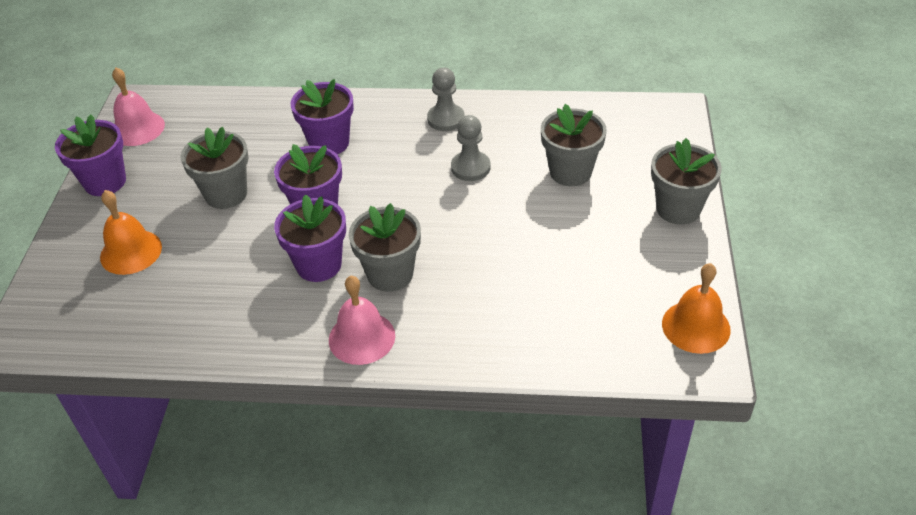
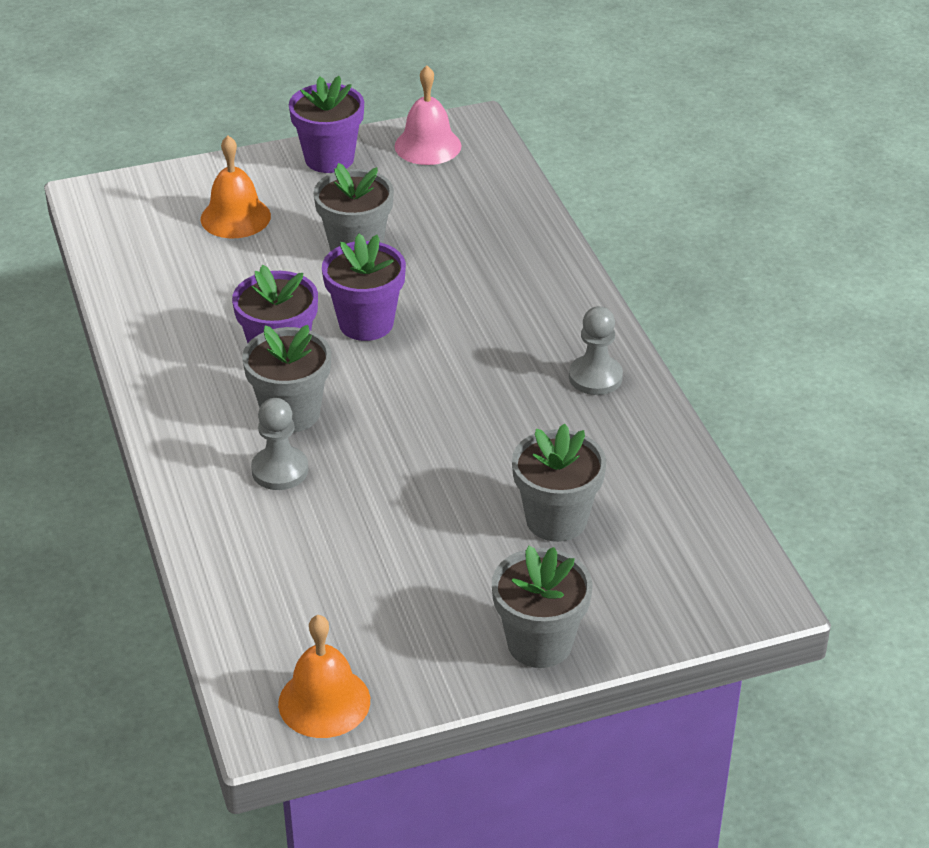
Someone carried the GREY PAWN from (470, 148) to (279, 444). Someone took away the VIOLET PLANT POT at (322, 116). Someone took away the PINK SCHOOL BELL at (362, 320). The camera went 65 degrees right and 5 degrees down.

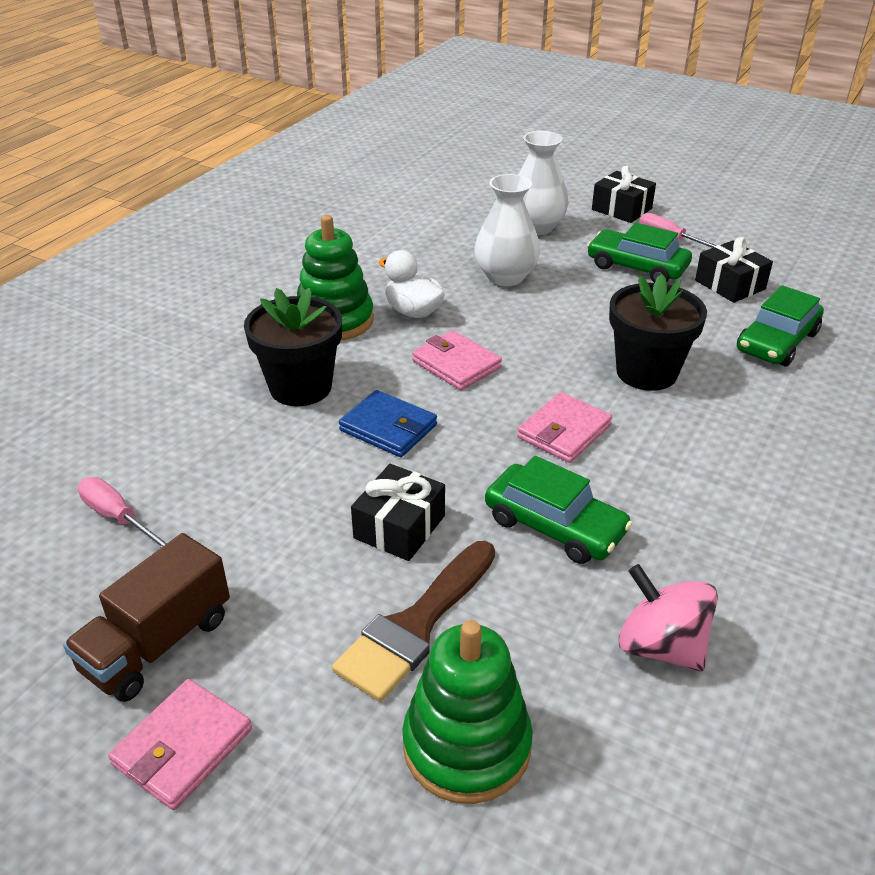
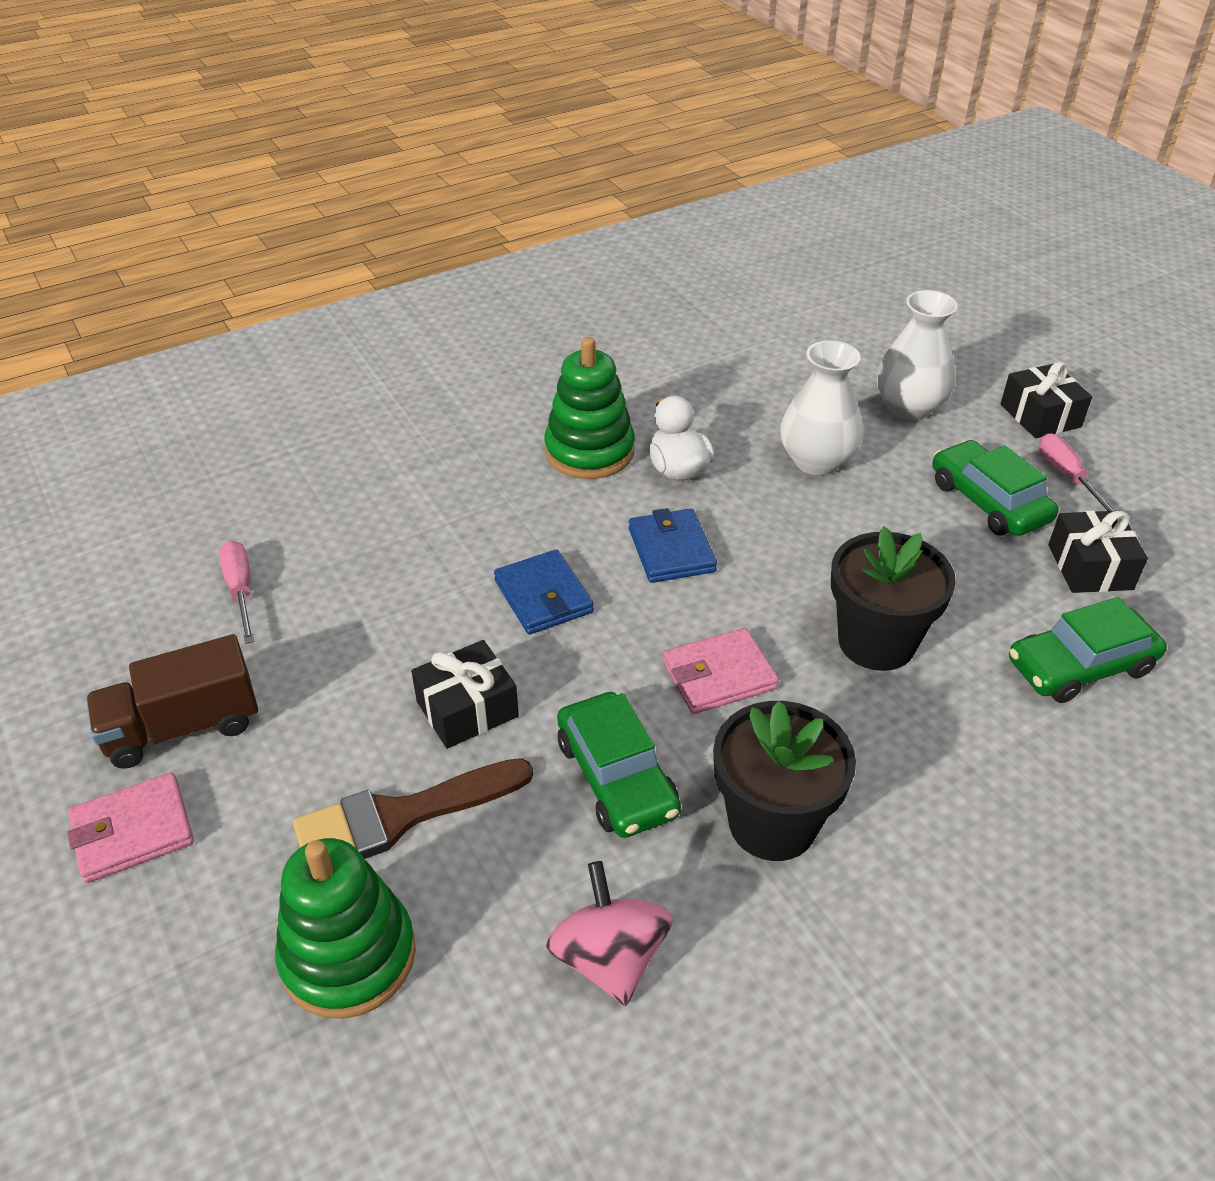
Someone repainted the PINK BILLFOLD at (457, 360), which became the COBALT BILLFOLD at (673, 545). Someone carried the EBONY PLANT POT from (293, 347) to (784, 781). The camera went 30 degrees right and 5 degrees up.

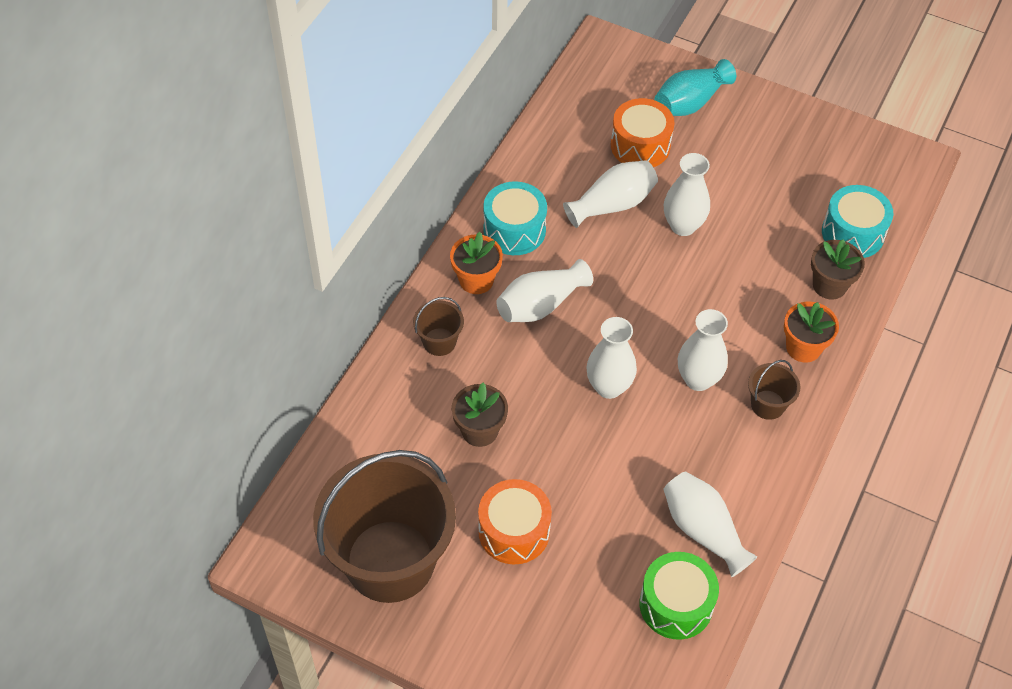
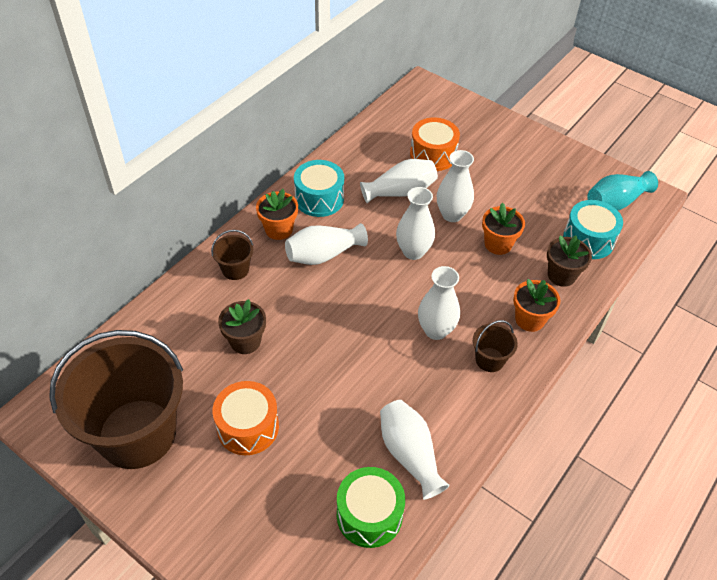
Someone carried the PURE WHITE FLOWER VASE from (611, 358) to (415, 223). Someone put down the ORANGE-COLOURED PLANT POT at (503, 229). Someone carried the TURQUOISE FLOWER VASE from (695, 87) to (622, 190). The camera went 10 degrees right and 5 degrees down.

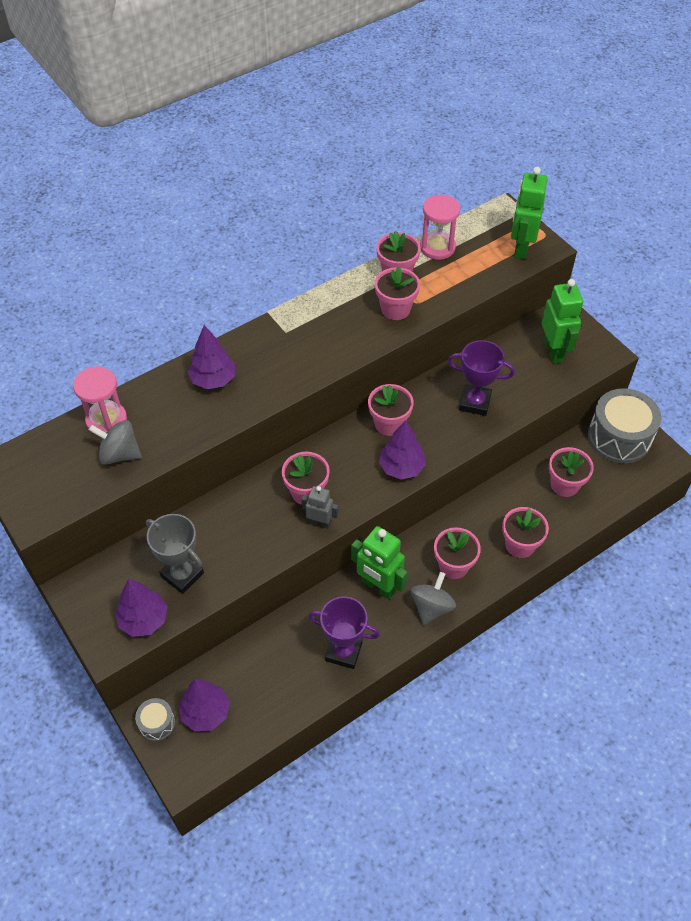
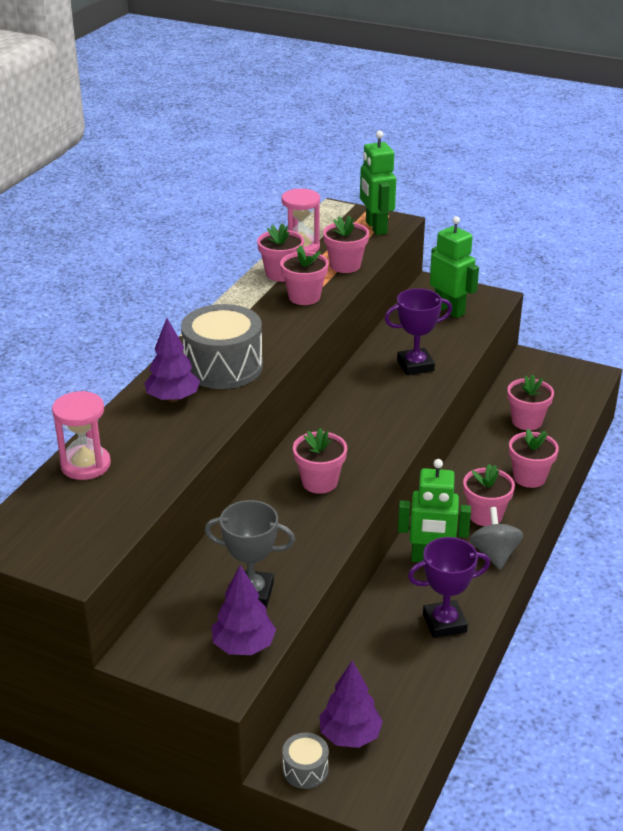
Someone carried the GREY TOY DRUM from (625, 426) to (222, 346). Someone carried the PINK PLANT POT from (391, 410) to (346, 244). Someone took away the GREY WHIRLIGIG at (115, 442). Someone took away the GREY ROBOT FIGURE at (320, 507). Someone took away the VIOLET TREE at (402, 450). The camera went 30 degrees left and 20 degrees down.

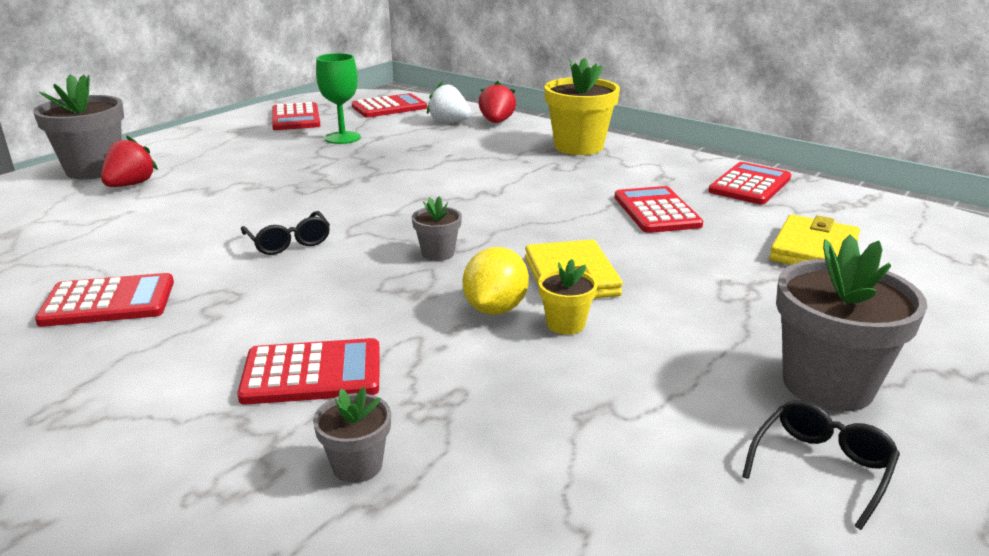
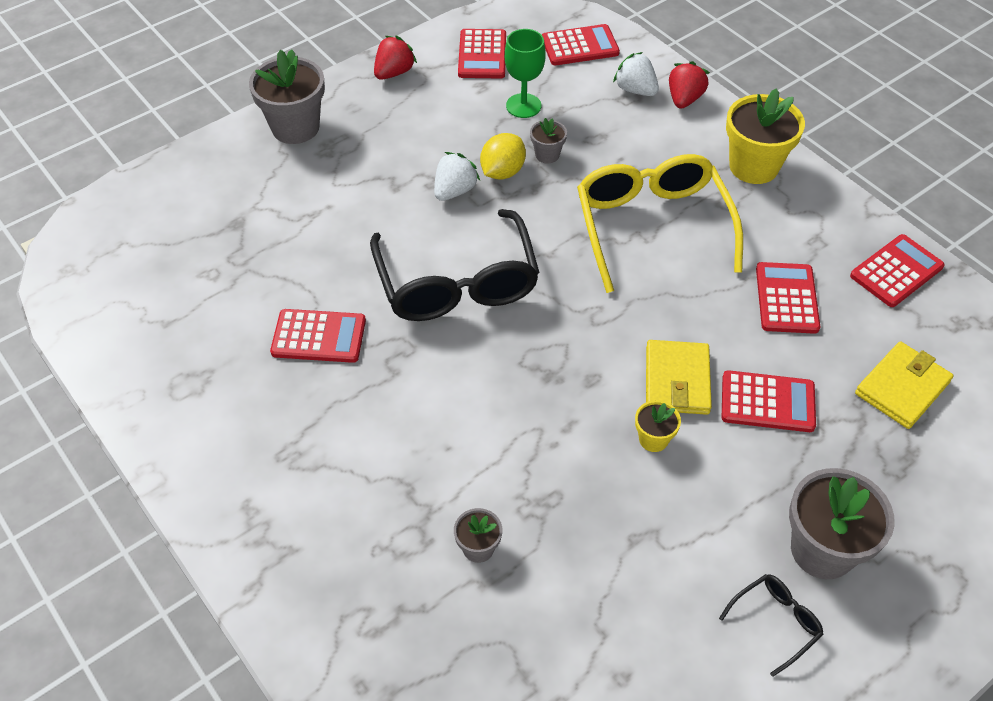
Someone scaled the EBONY EYEGLASSES at (285, 233) by 2.31. Someone carried the CRIMSON TOY STRAWBERRY from (129, 161) to (395, 58). Someone put down the PURE WHITE TOY STRAWBERRY at (457, 176). Someone carried the YELLOW TOY LEMON from (496, 281) to (503, 156). Someone carried the GREY PLANT POT from (437, 228) to (548, 141). Someone put down the YELLOW EYEGLASSES at (660, 223). Someone carried the CRIMSON POCKET CALCULATOR from (308, 371) to (769, 401). The camera went 15 degrees right and 25 degrees up.

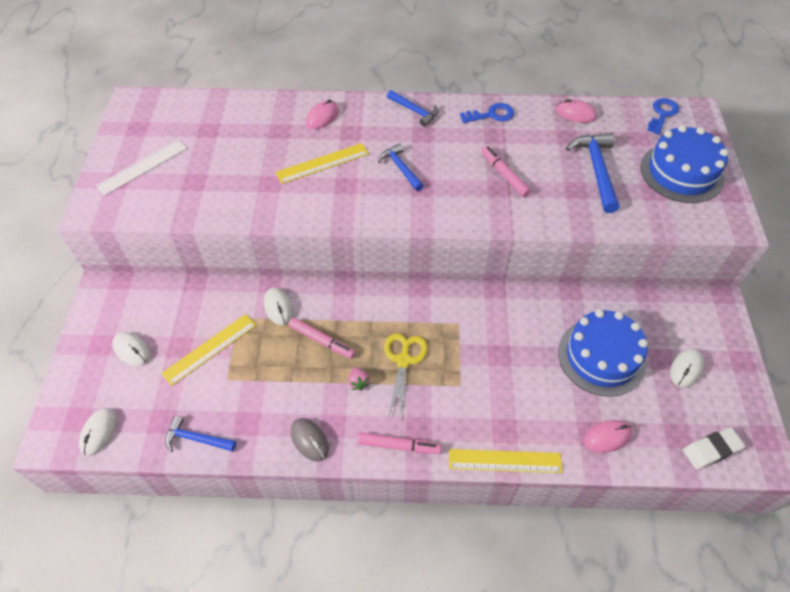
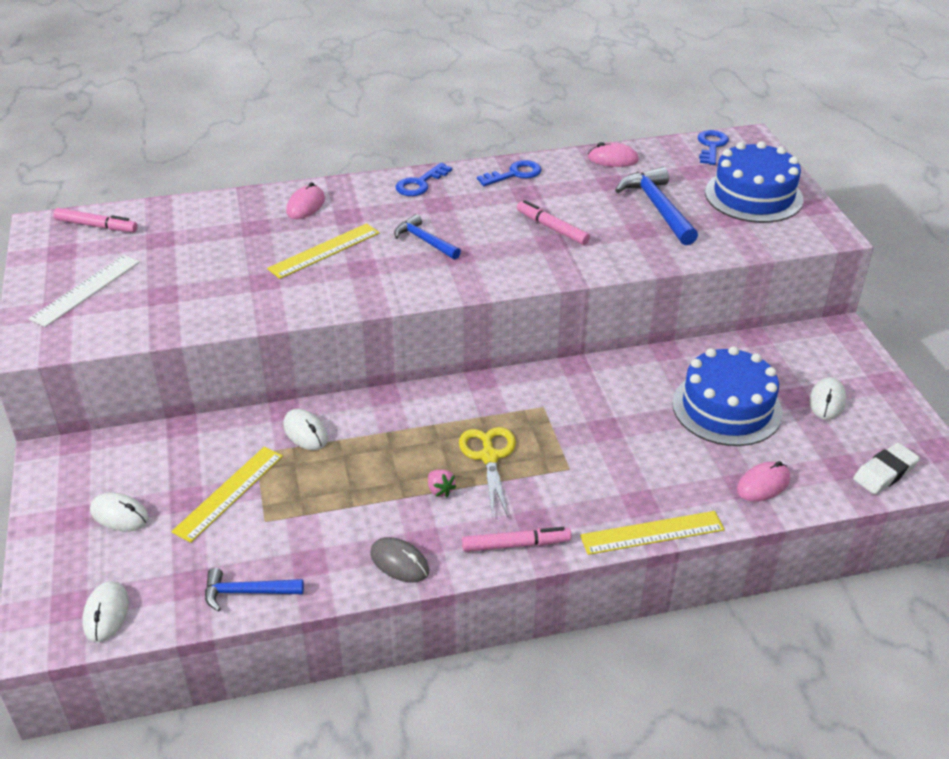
Someone carried the PINK MARKER PEN from (321, 338) to (95, 220). Someone swapped the COBALT CLAW HAMMER at (412, 108) for the COBALT KEY at (424, 179). The camera went 15 degrees left and 15 degrees down.

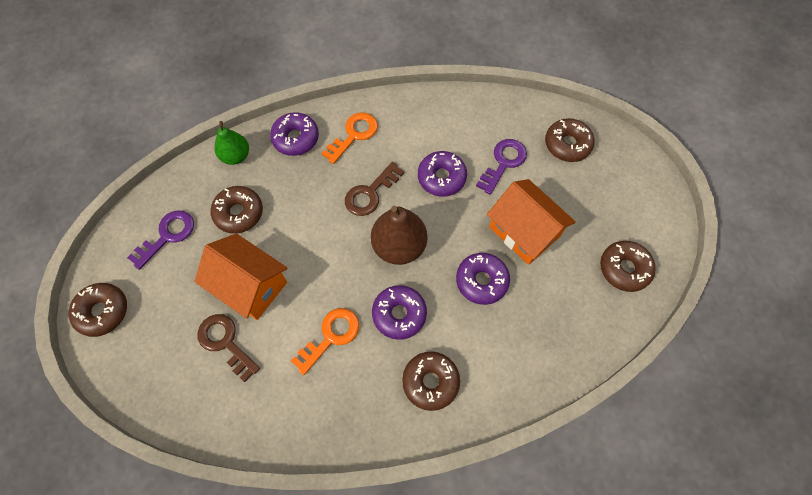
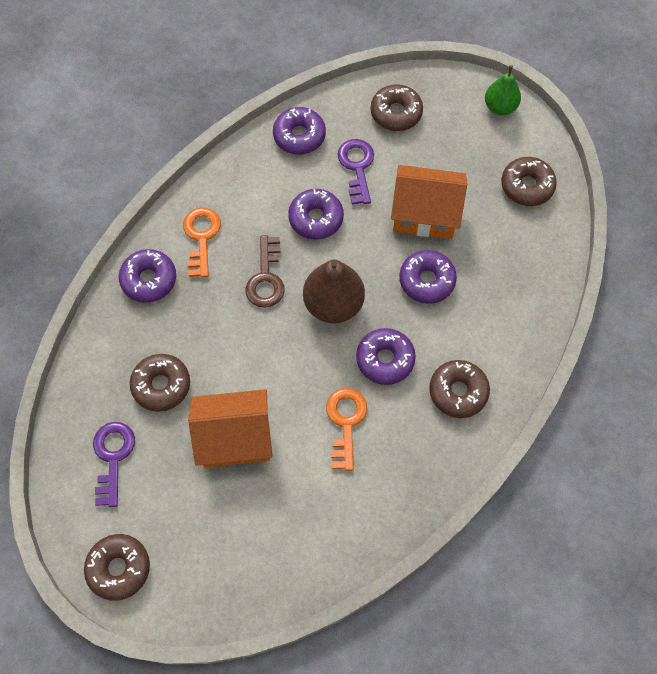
Someone put down the VIOLET GLAZED DONUT at (299, 131). Someone carried the GREEN TOY PEAR from (232, 143) to (503, 90). Someone took away the BROWN KEY at (228, 348). The camera went 40 degrees left and 0 degrees up.

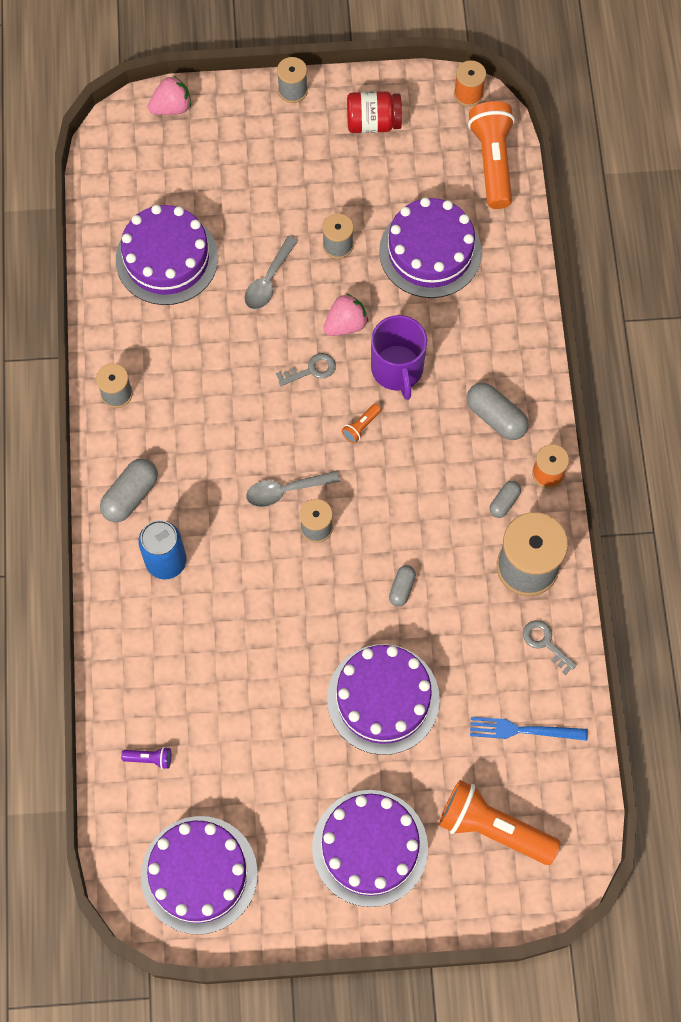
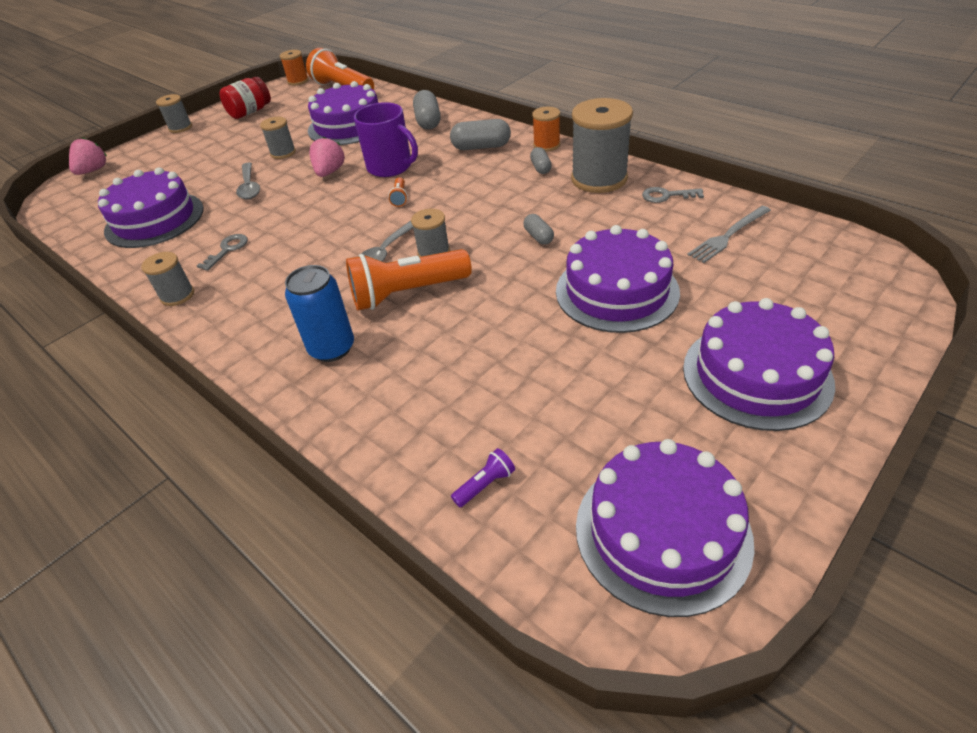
Someone carried the GREY KEY from (306, 369) to (222, 252). Someone carried the ORANGE-COLOURED FLASHLIGHT from (500, 822) to (409, 279). Someone carried the GREY PILL SHAPE from (129, 490) to (427, 109). Someone repainted the COBALT FORK at (529, 729), which became the GREY FORK at (729, 234). The camera went 40 degrees left and 25 degrees down.

